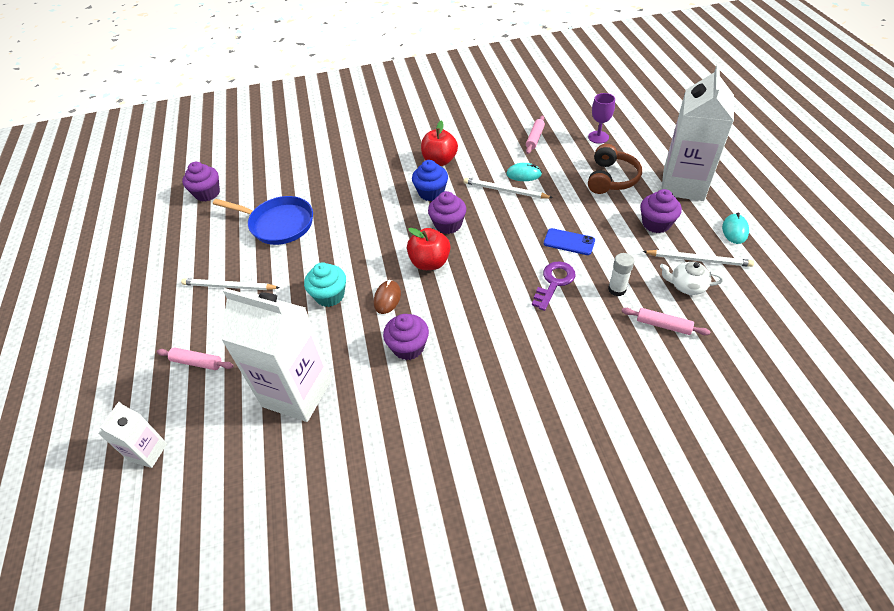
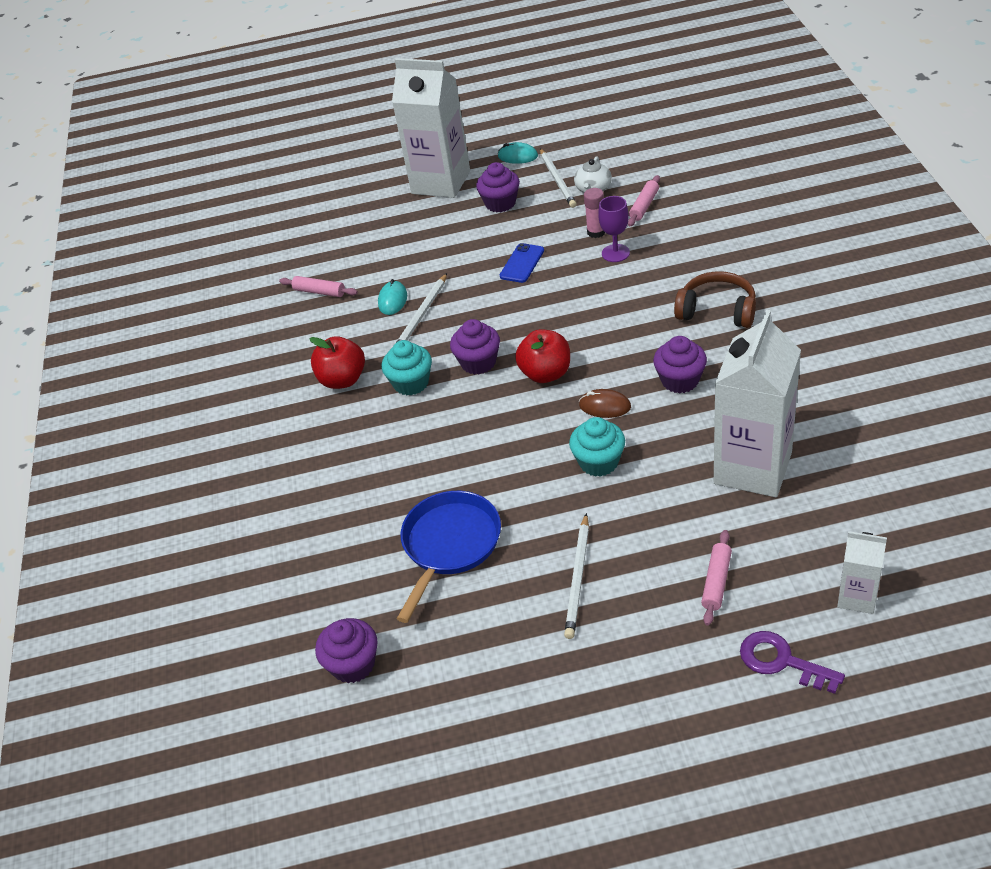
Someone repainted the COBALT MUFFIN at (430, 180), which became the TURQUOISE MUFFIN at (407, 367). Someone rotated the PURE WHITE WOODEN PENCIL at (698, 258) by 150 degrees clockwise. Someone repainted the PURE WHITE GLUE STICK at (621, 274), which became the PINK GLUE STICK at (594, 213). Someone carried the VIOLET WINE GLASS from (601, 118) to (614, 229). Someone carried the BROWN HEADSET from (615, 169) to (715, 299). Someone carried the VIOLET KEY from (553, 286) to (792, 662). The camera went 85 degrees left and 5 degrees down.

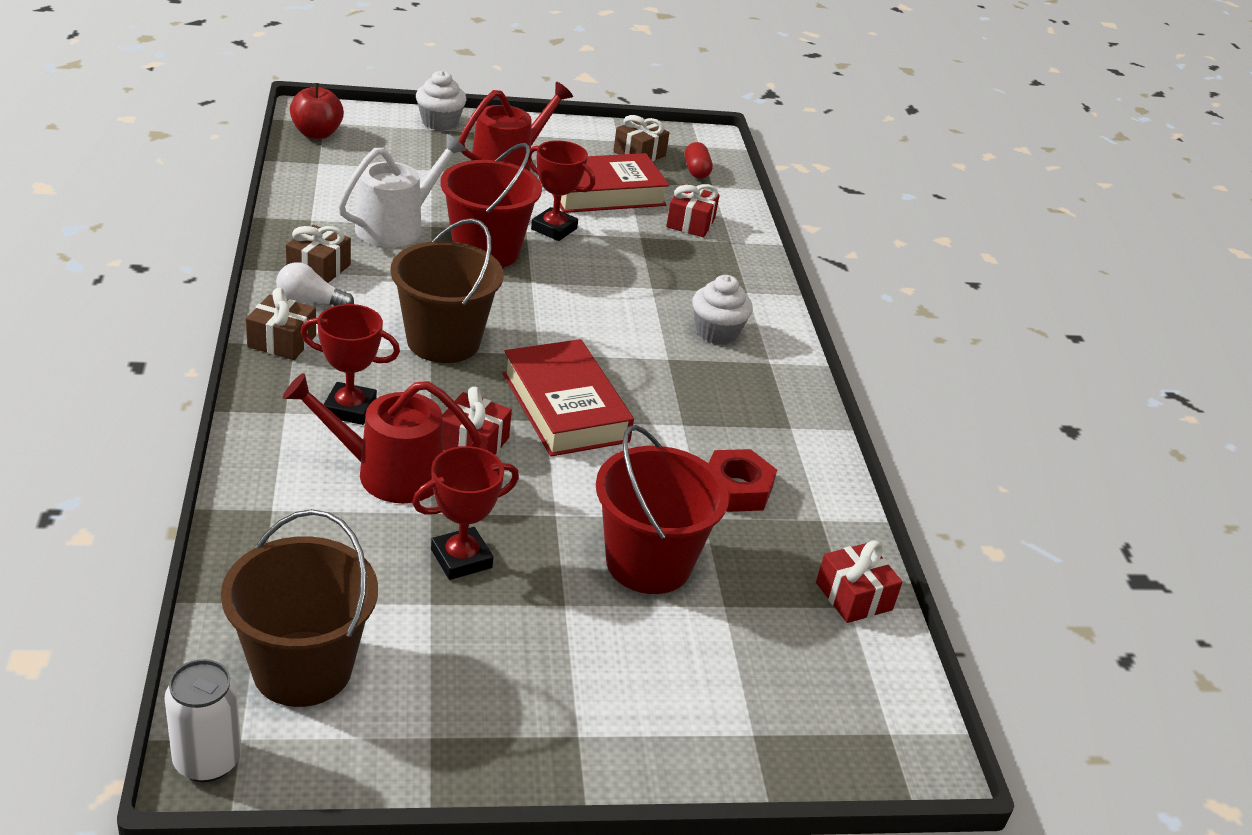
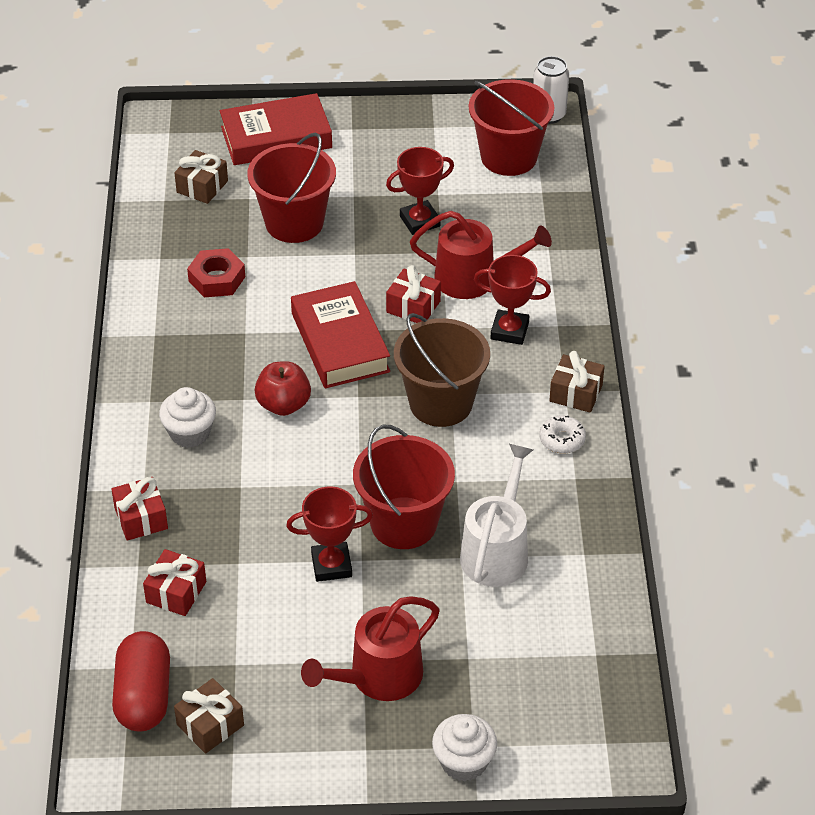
Someone carried the CRIMSON PRESENT from (859, 581) to (139, 509). Someone scaled the CRIMSON PILL SHAPE at (699, 160) by 1.78. Someone carried the BROWN PRESENT from (318, 254) to (201, 177). Someone carried the CRIMSON HARDCOVER from (611, 183) to (276, 129). Someone carried the CRIMSON APPLE from (317, 111) to (282, 388). Someone rotated the CRIMSON PRIZE CUP at (561, 191) by 45 degrees counterclockwise. Someone rotated the PURE WHITE WATERING CAN at (402, 190) by 150 degrees clockwise. Someone repainted the BROWN BUCKET at (299, 608), which became the CRIMSON BUCKET at (511, 127). Someone swapped the PURE WHITE BULB at (315, 284) for the PURE WHITE GLAZED DONUT at (562, 435). The camera went 170 degrees left and 10 degrees up.

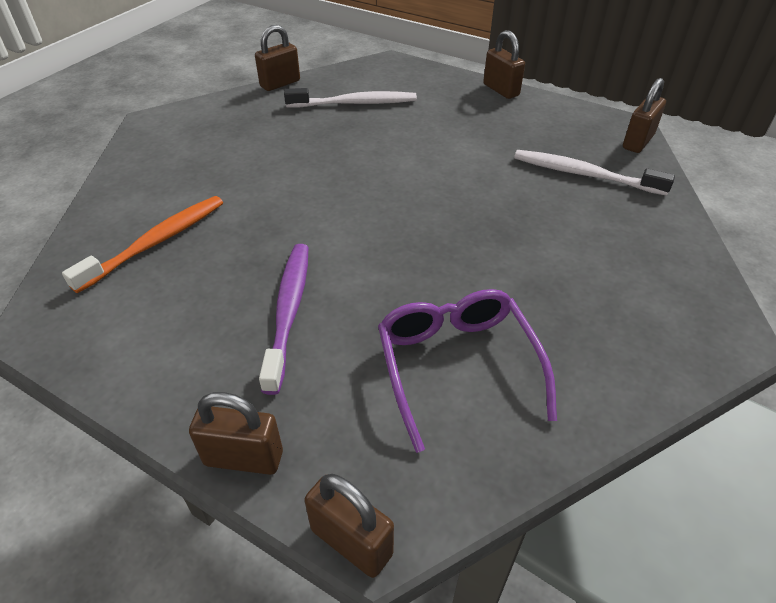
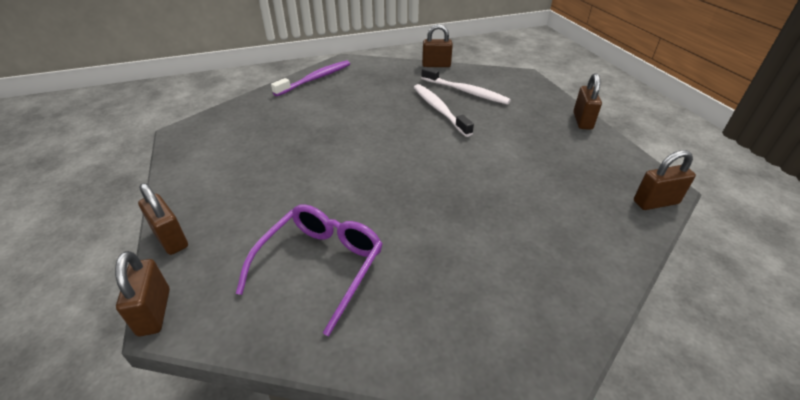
Someone carried the VIOLET DENTAL BRUSH from (283, 319) to (310, 78). Someone carried the PURE WHITE DENTAL BRUSH from (594, 173) to (444, 110). Someone took away the ORANGE-COLOURED DENTAL BRUSH at (142, 244). The camera went 40 degrees right and 5 degrees down.

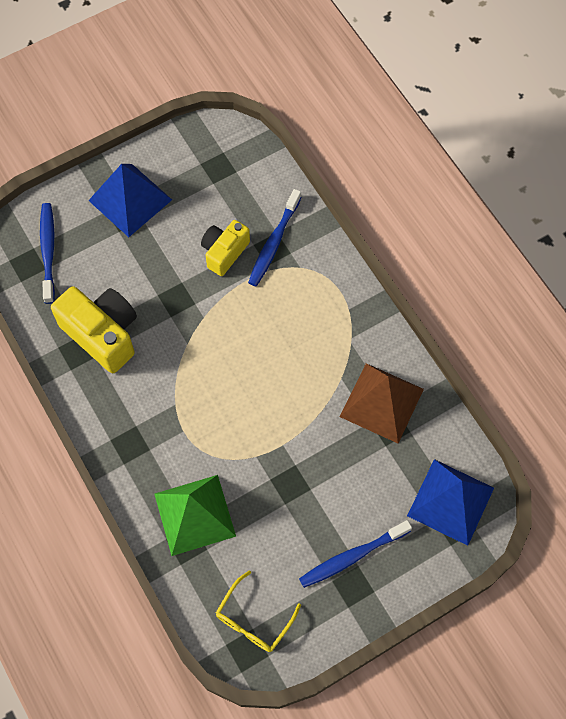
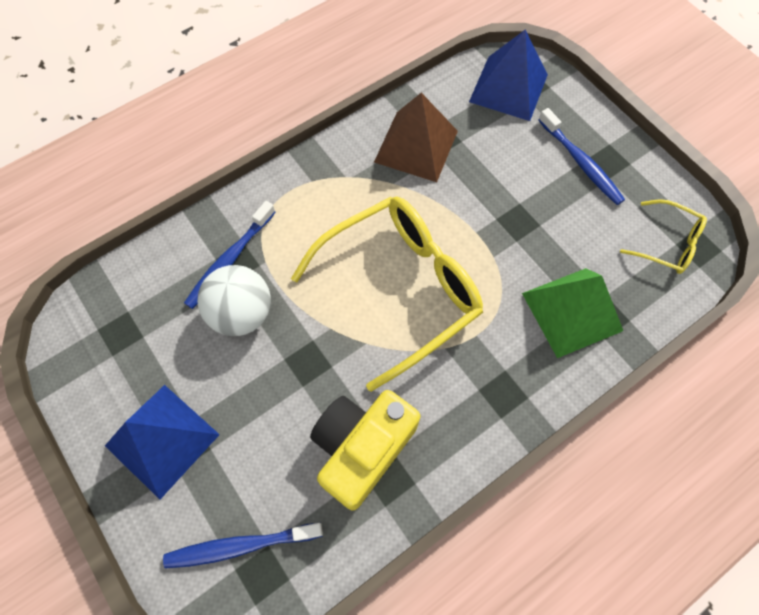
Someone rotated the COBALT DENTAL BRUSH at (275, 237) by 105 degrees clockwise. Someone swapped the YELLOW COMPACT CAMERA at (225, 248) for the PURE WHITE BALL at (234, 300). Someone put down the YELLOW EYEGLASSES at (387, 294). The camera went 95 degrees left and 0 degrees up.

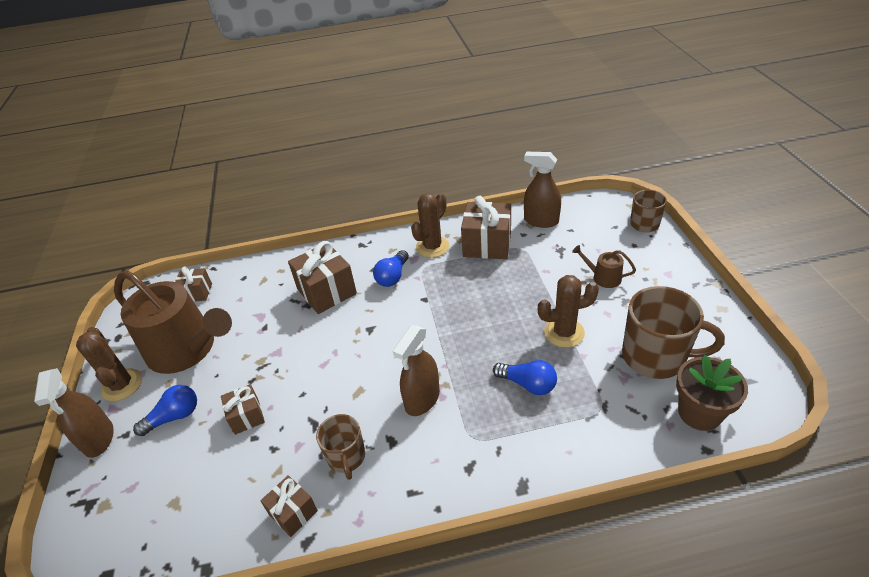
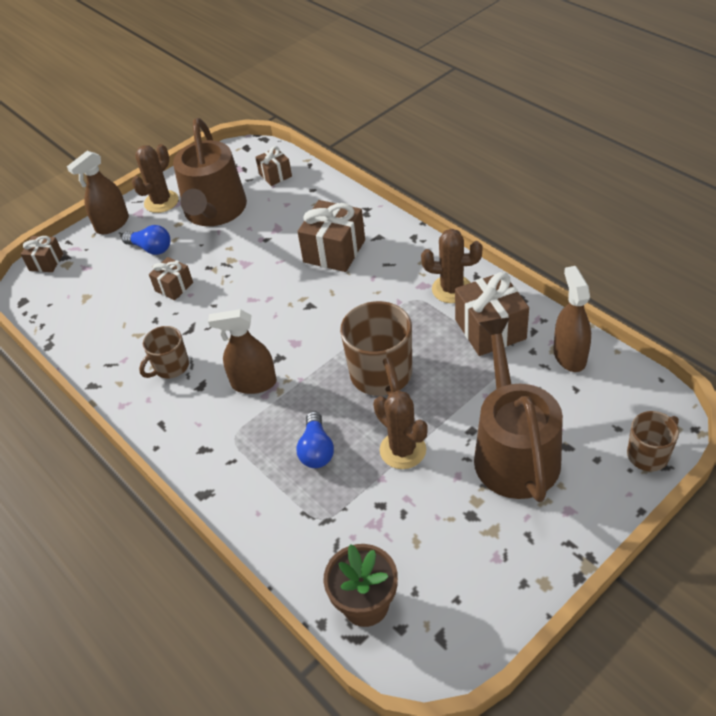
Someone carried the BROWN PRESENT from (289, 506) to (42, 254). Someone carried the BROWN COFFEE MUG from (673, 332) to (376, 348). Someone scaled the BROWN WATERING CAN at (604, 266) by 2.42. Someone took away the COBALT BULB at (391, 268). The camera went 60 degrees right and 5 degrees up.

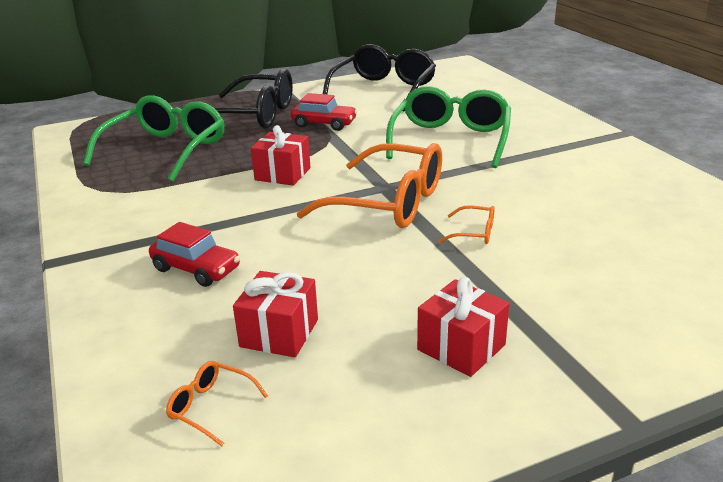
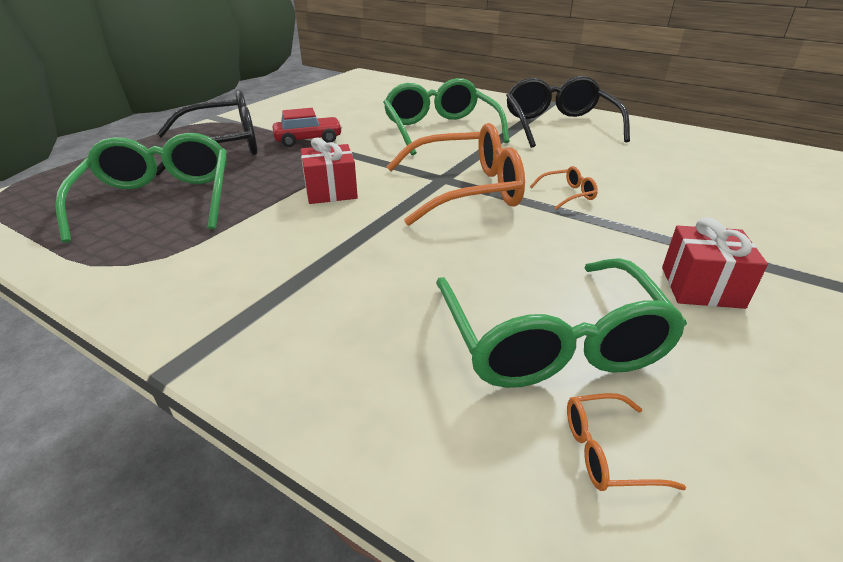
Someone swapped the CRIMSON PRESENT at (275, 314) for the GREEN EYEGLASSES at (561, 323). Someone carried the EBONY EYEGLASSES from (379, 78) to (568, 112). Someone took away the CRIMSON CAR at (194, 254). The camera went 35 degrees left and 5 degrees up.

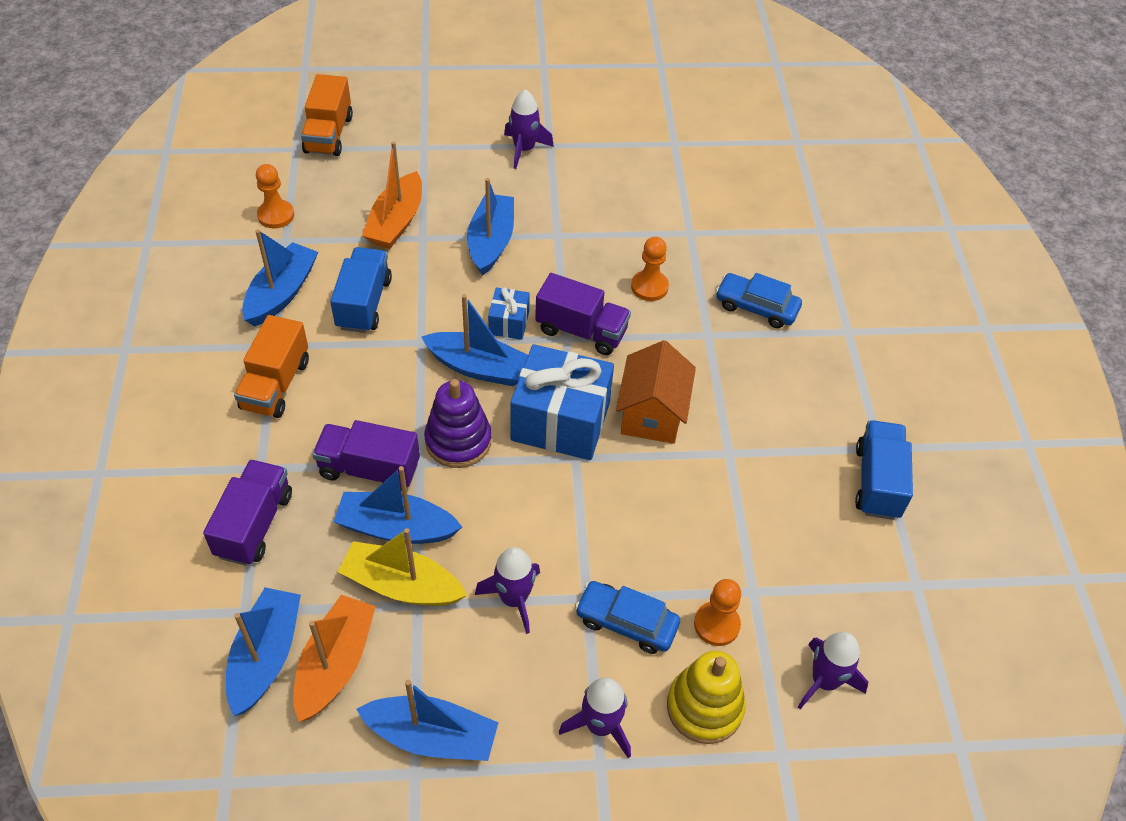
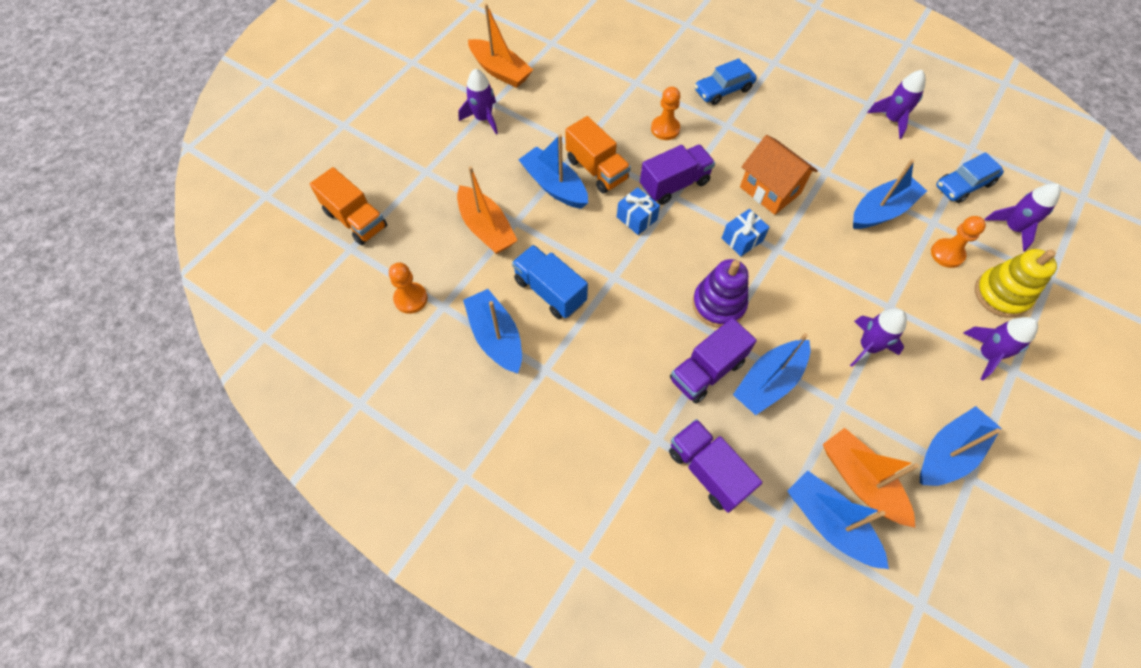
Someone put down the ORANGE-COLOURED SAILBOAT at (500, 45). Someone carried the ORANGE-COLOURED TRUCK from (271, 366) to (598, 155). Someone scaled the COBALT PRESENT at (562, 402) by 0.48. Someone carried the COBALT SAILBOAT from (475, 340) to (890, 194). Someone swapped the COBALT TRUCK at (884, 470) for the VIOLET SPACESHIP at (896, 104). Someone carried the COBALT CAR from (627, 617) to (970, 177). Someone took away the YELLOW SAILBOAT at (402, 567). The camera went 50 degrees left and 10 degrees up.

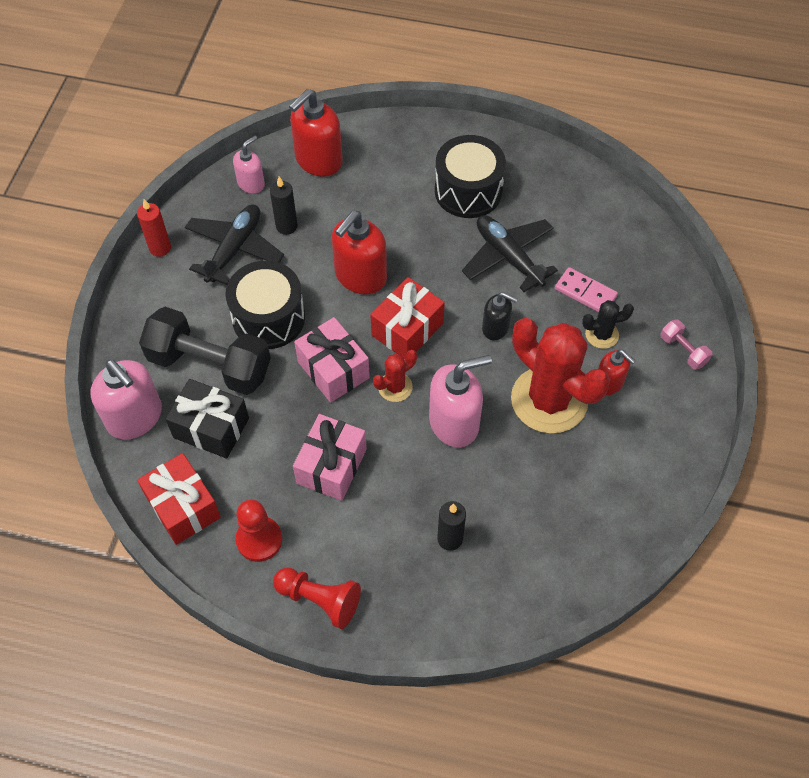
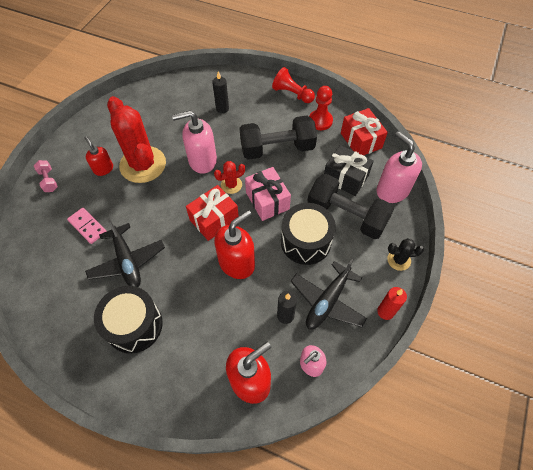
Someone swapped the PINK PRESENT at (330, 457) for the EBONY DUMBBELL at (278, 138). Someone carried the EBONY CACTUS from (608, 324) to (405, 254). Someone took away the EBONY PUMP BOTTLE at (500, 316). The camera went 170 degrees left and 0 degrees up.

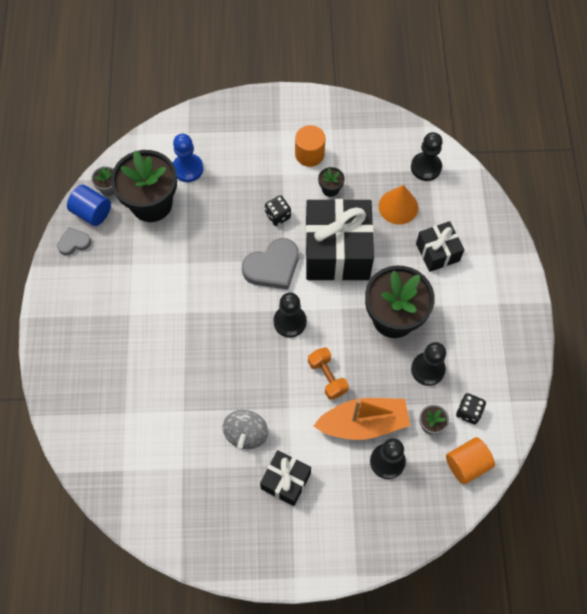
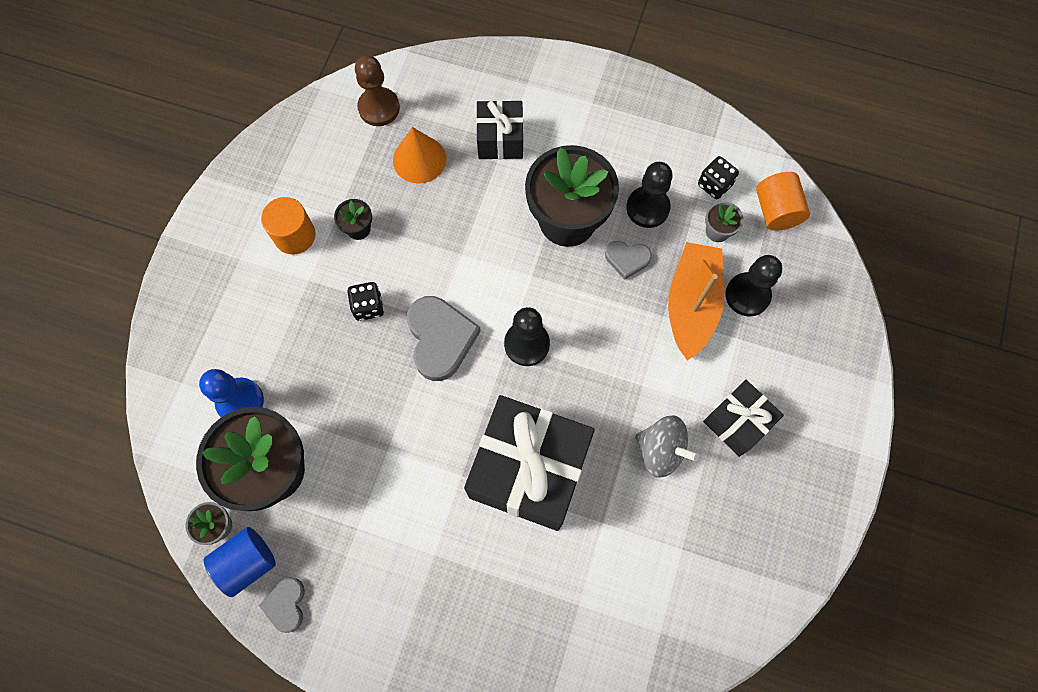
Someone repainted the EBONY PAWN at (427, 156), which became the BROWN PAWN at (377, 90). Someone carried the EBONY PRESENT from (339, 240) to (529, 463). Someone put down the GREY LOVE HEART at (628, 260). Someone took away the ORANGE-COLOURED DUMBBELL at (328, 373). The camera went 70 degrees left and 5 degrees up.

